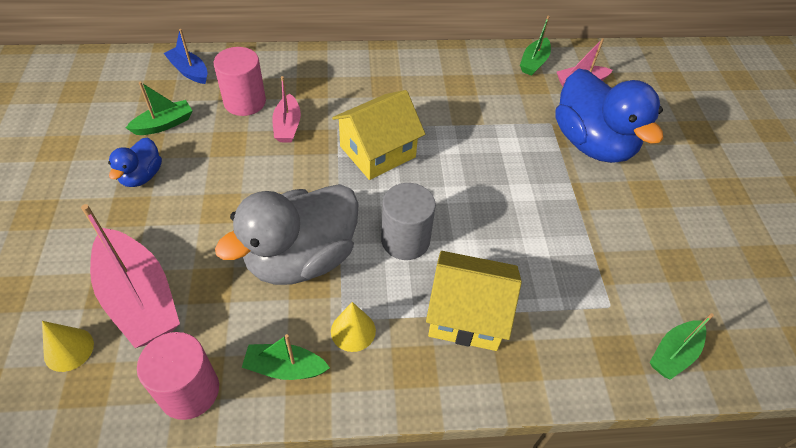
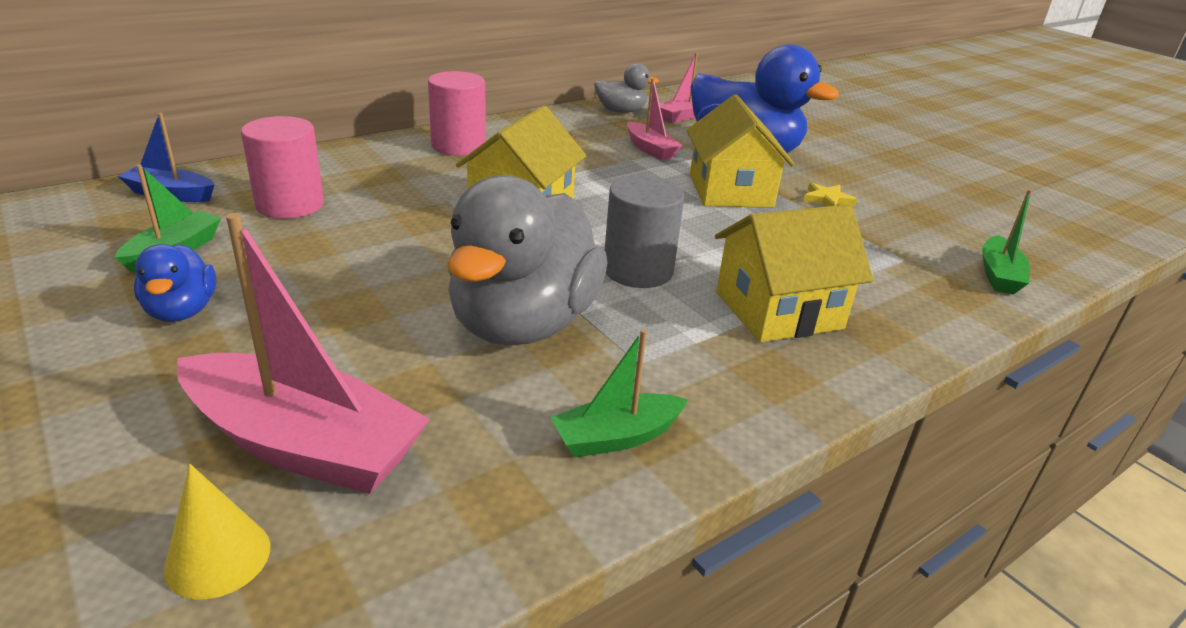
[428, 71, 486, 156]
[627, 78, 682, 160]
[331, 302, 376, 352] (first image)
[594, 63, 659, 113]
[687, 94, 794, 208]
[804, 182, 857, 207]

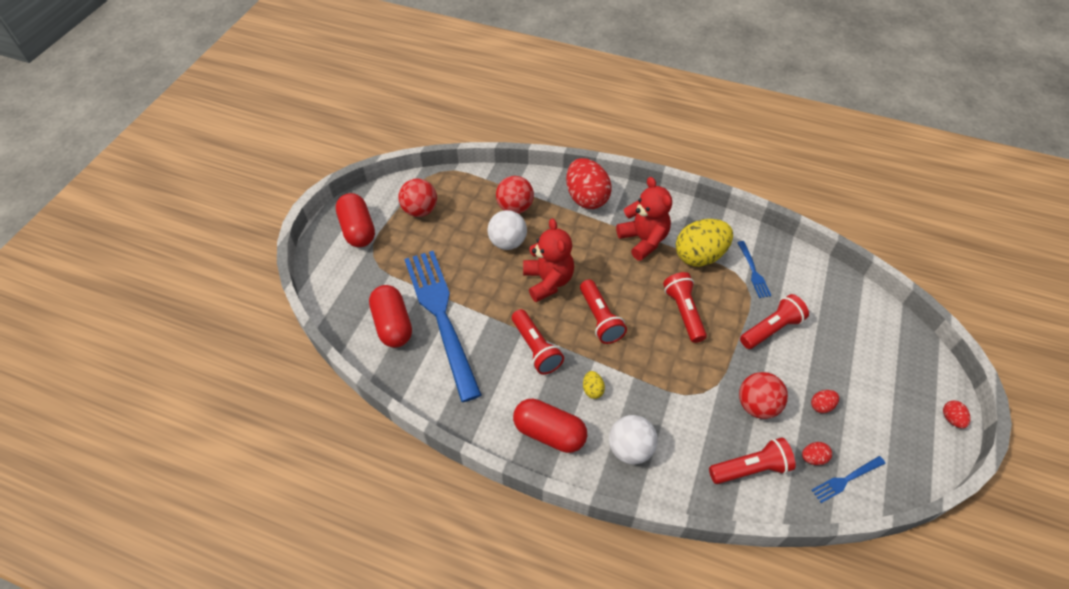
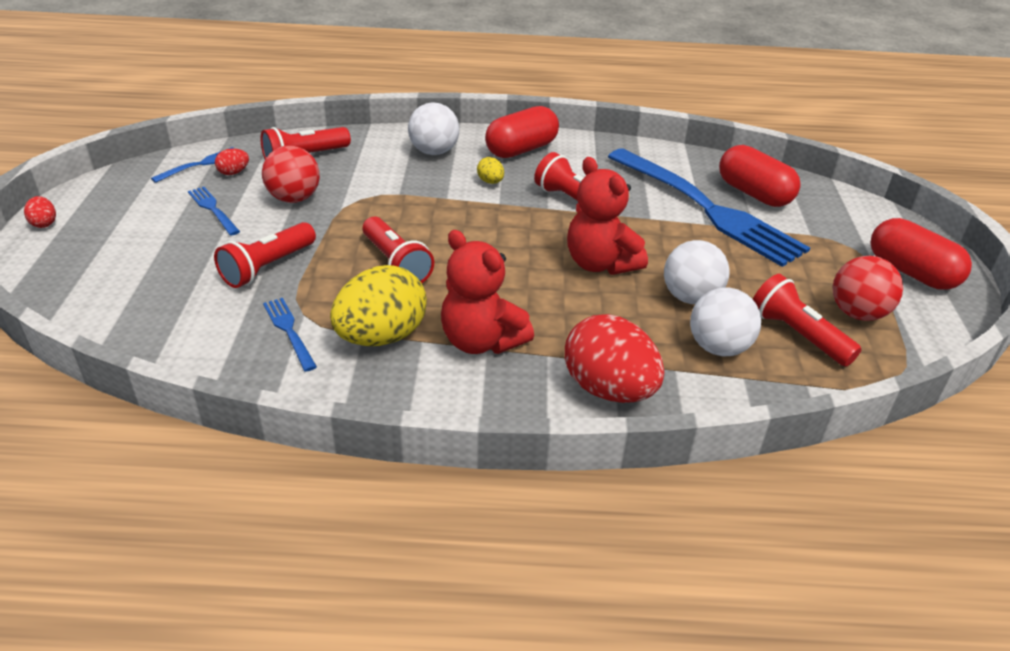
[690, 288, 761, 356]
[485, 106, 559, 158]
[753, 274, 862, 367]
[188, 187, 240, 235]

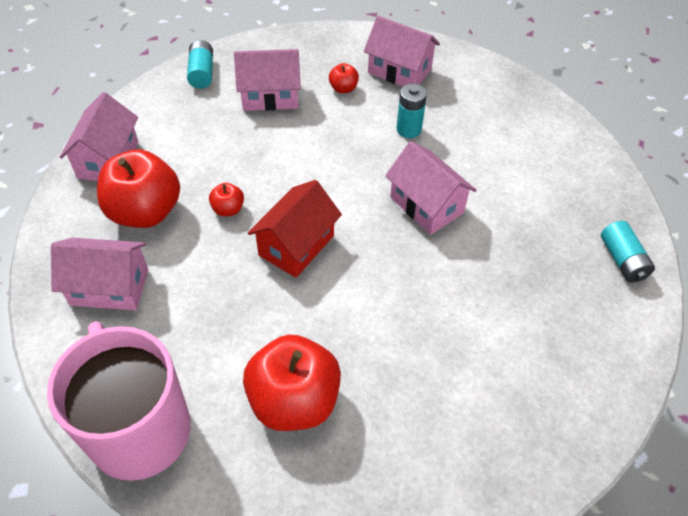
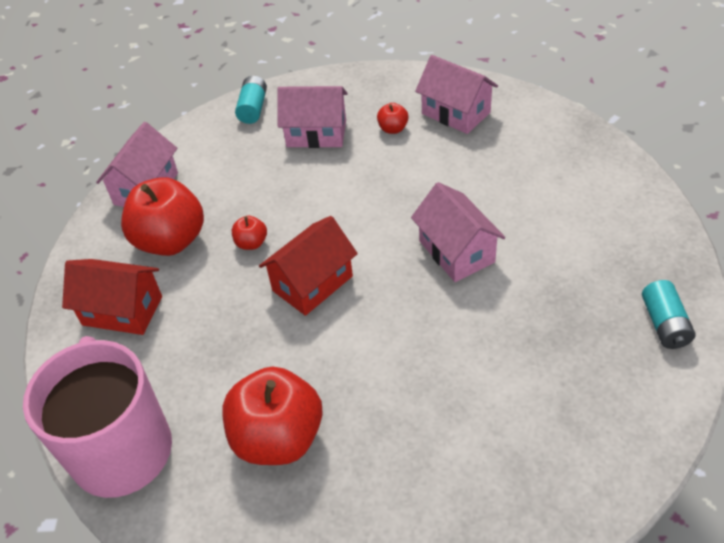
[62, 259, 162, 335]
[397, 84, 427, 138] (first image)

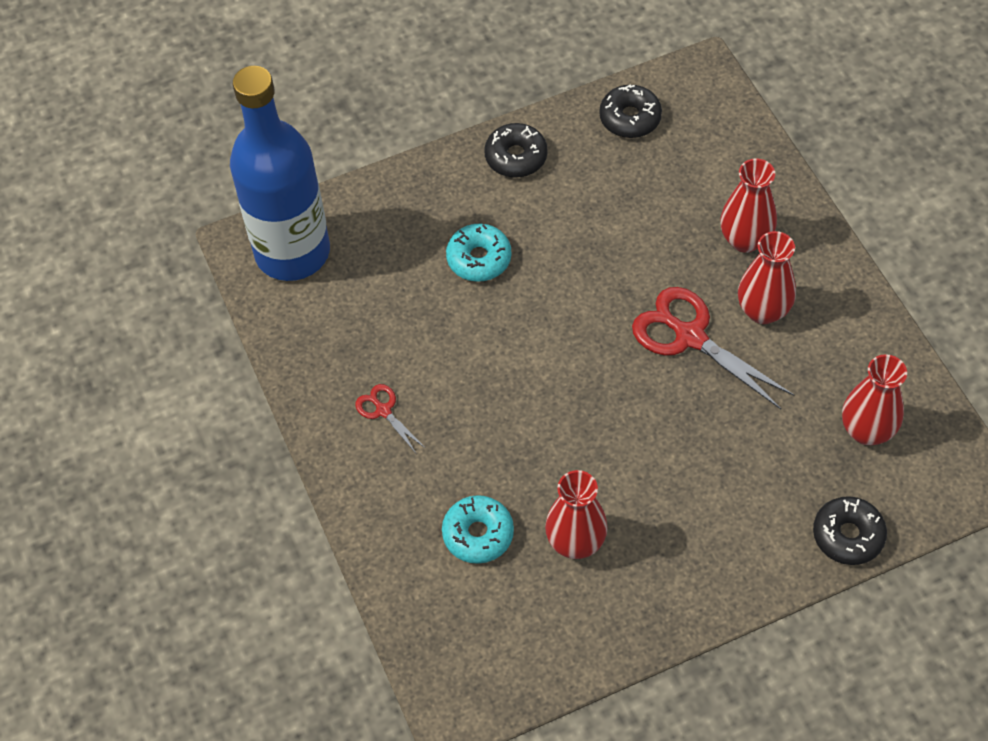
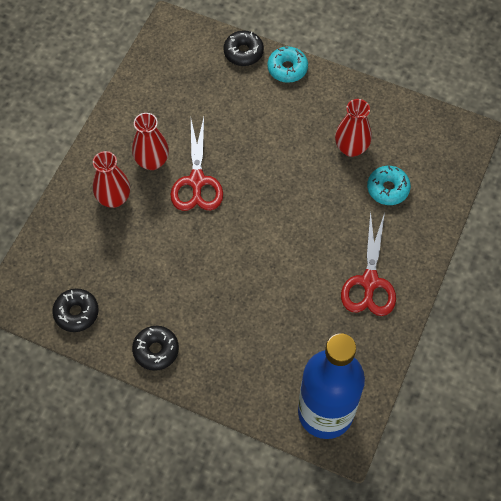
[341, 210, 396, 316]
[267, 46, 308, 83]
[842, 354, 907, 445] (first image)

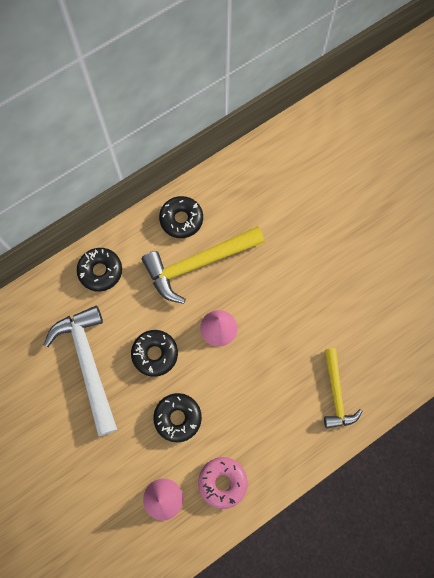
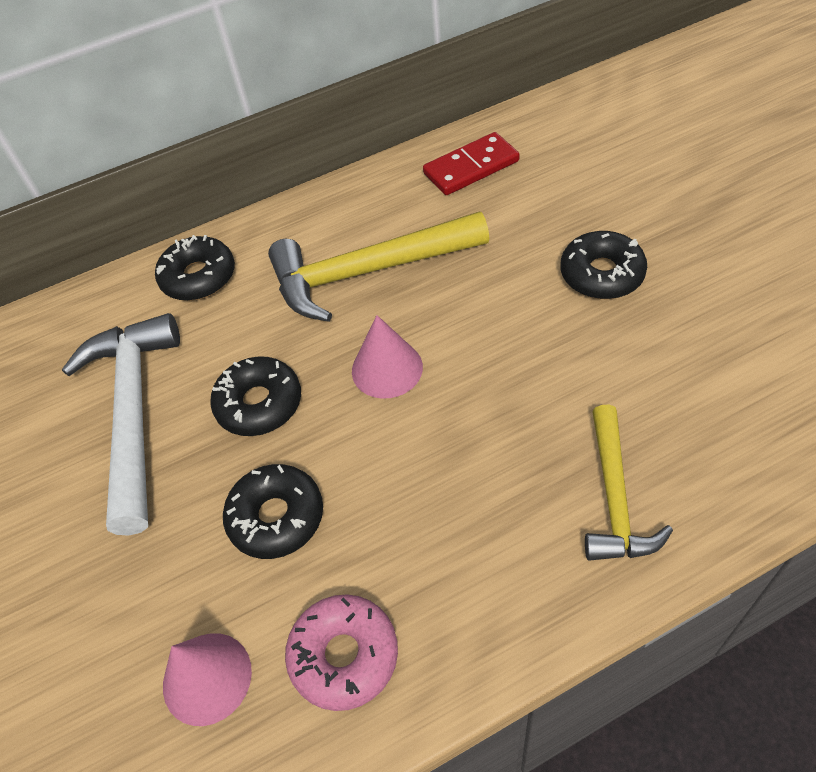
[561, 231, 647, 299]
[423, 132, 519, 195]

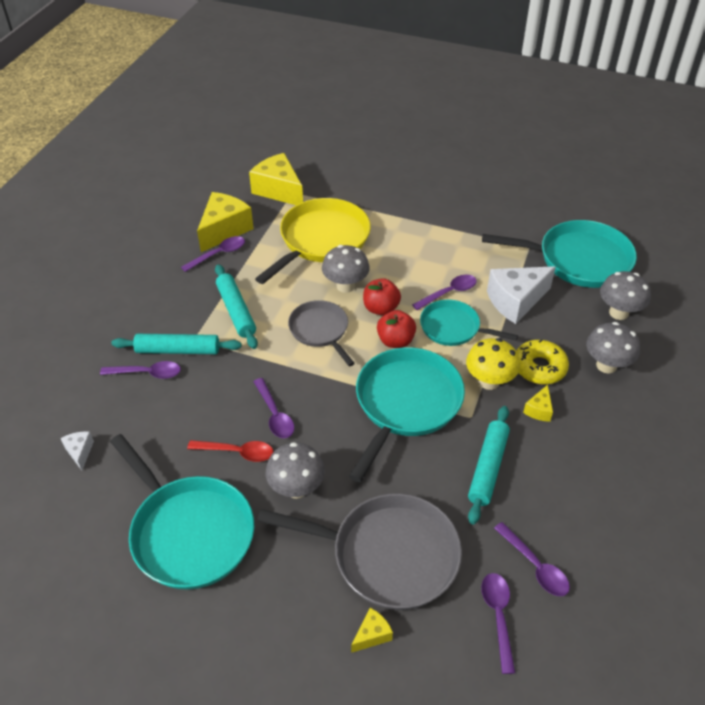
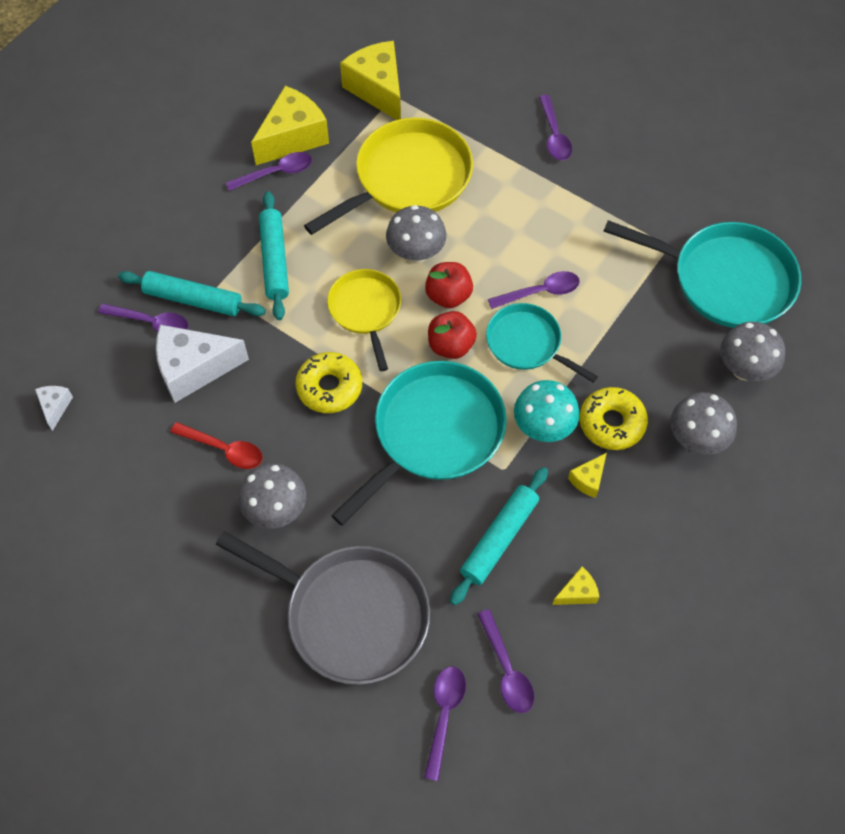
[110, 434, 254, 590] (first image)
[539, 95, 572, 160]
[327, 269, 401, 371]
[552, 567, 599, 605]
[514, 380, 580, 442]
[156, 325, 249, 403]
[296, 352, 362, 413]

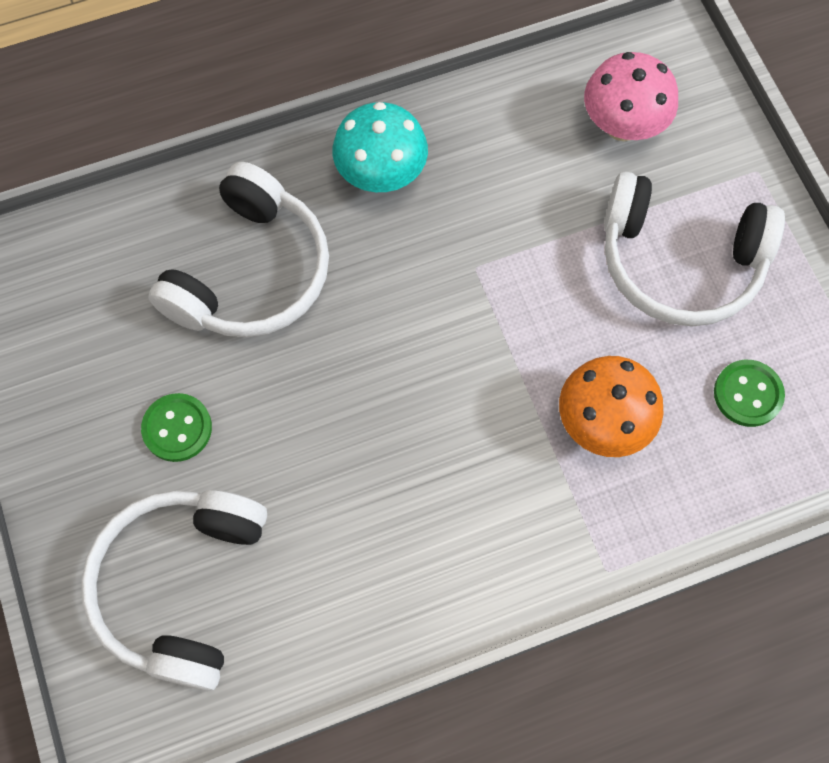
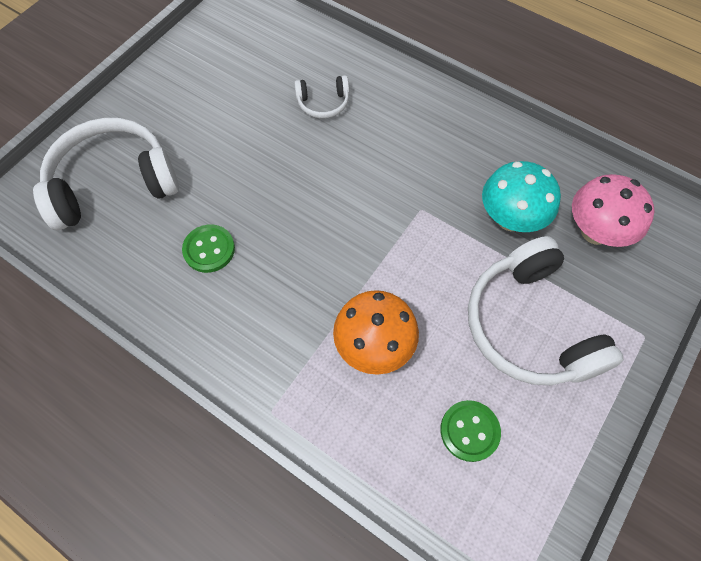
[182, 224, 235, 273]
[294, 75, 349, 118]
[482, 161, 561, 232]

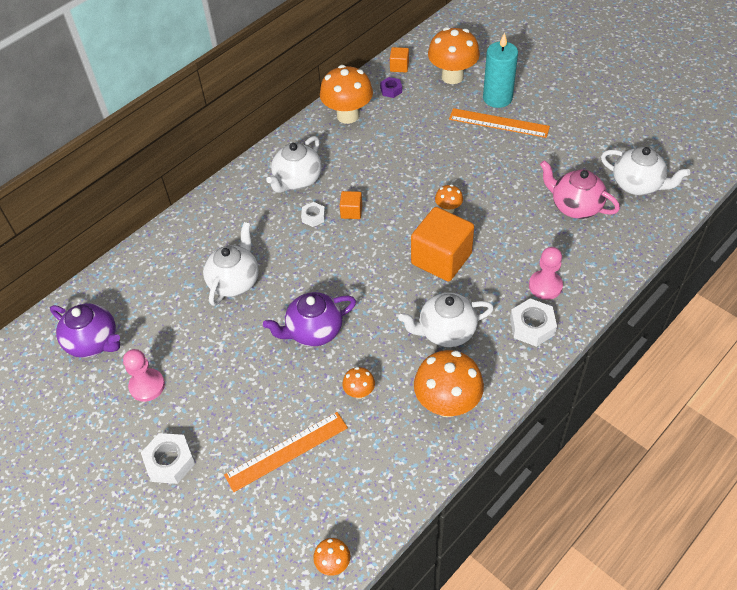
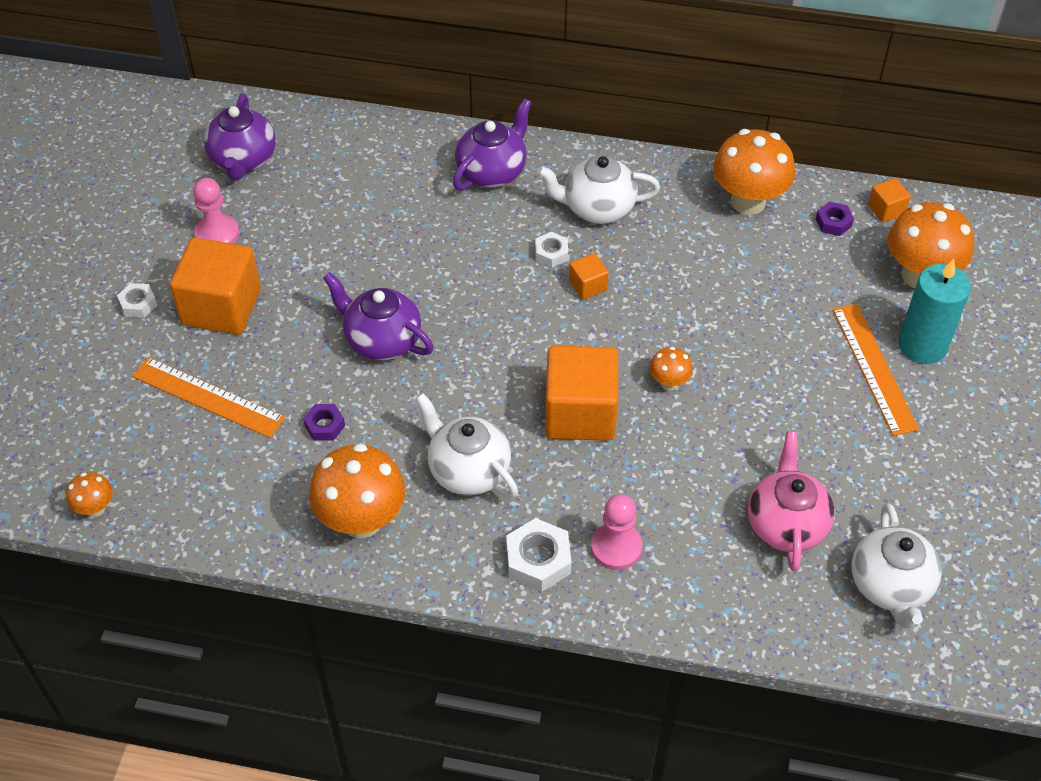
[117, 283, 157, 318]
[203, 222, 259, 306] (first image)
[303, 404, 345, 441]
[170, 237, 261, 335]
[453, 98, 532, 191]

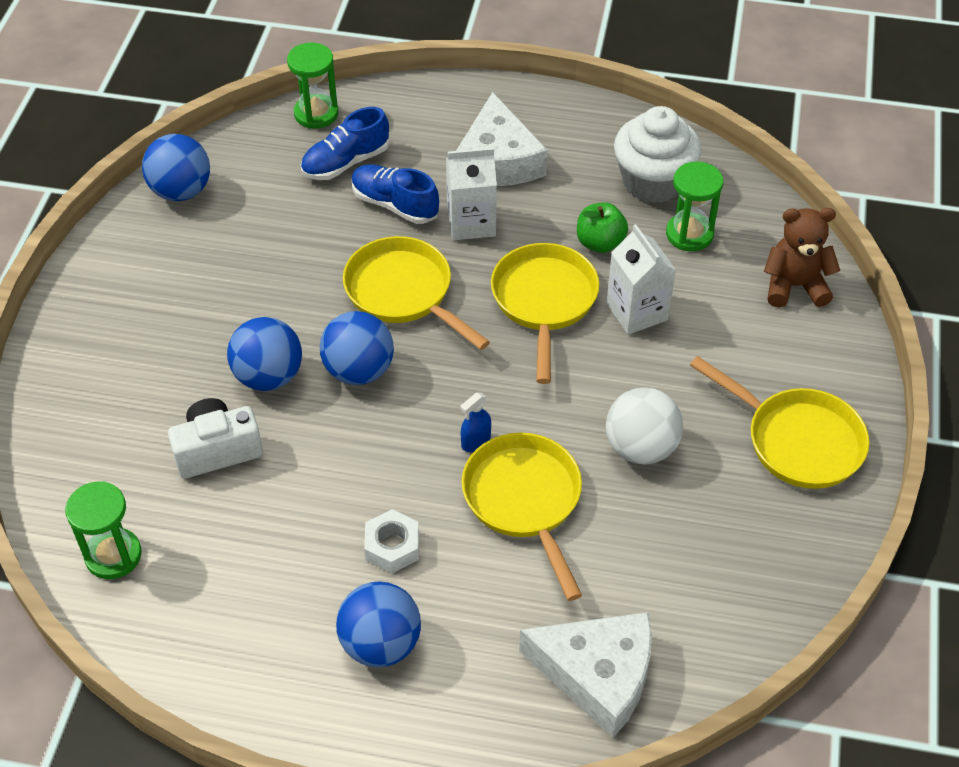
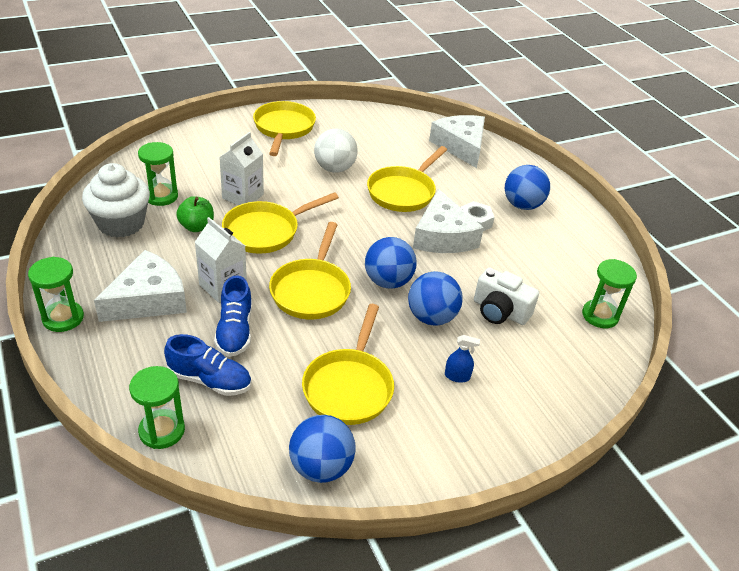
[445, 335, 480, 383]
[764, 208, 840, 308] (first image)
[28, 257, 84, 332]
[302, 304, 394, 425]
[413, 189, 484, 253]

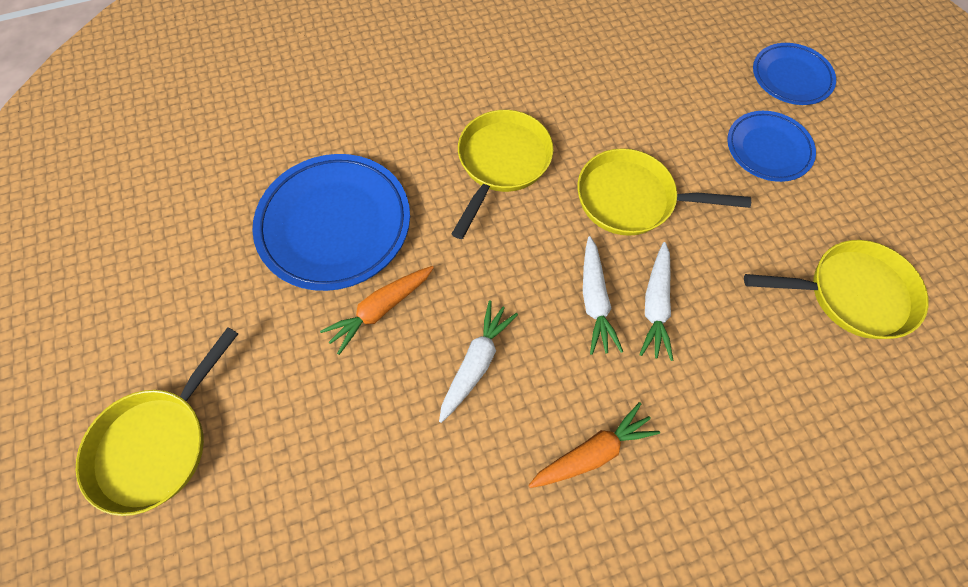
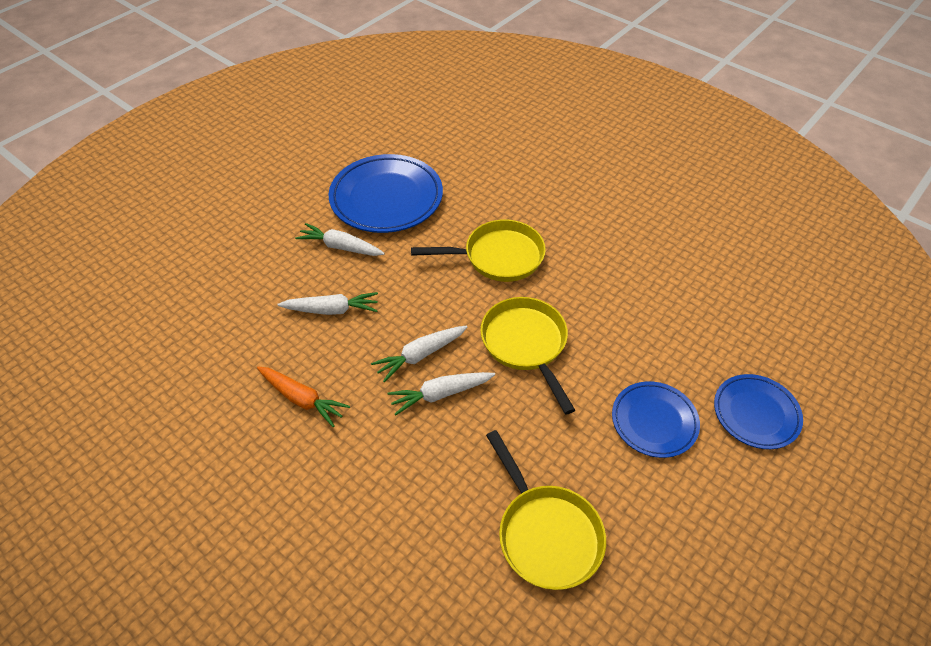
[76, 327, 238, 516] (first image)
[295, 223, 385, 256]

